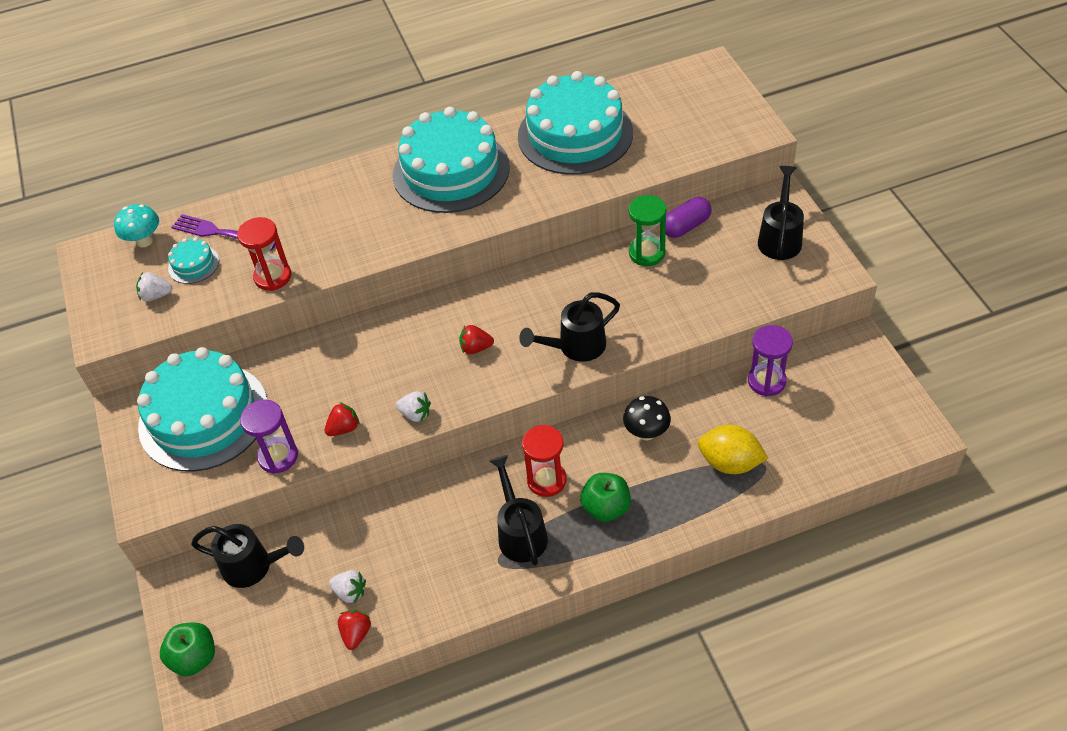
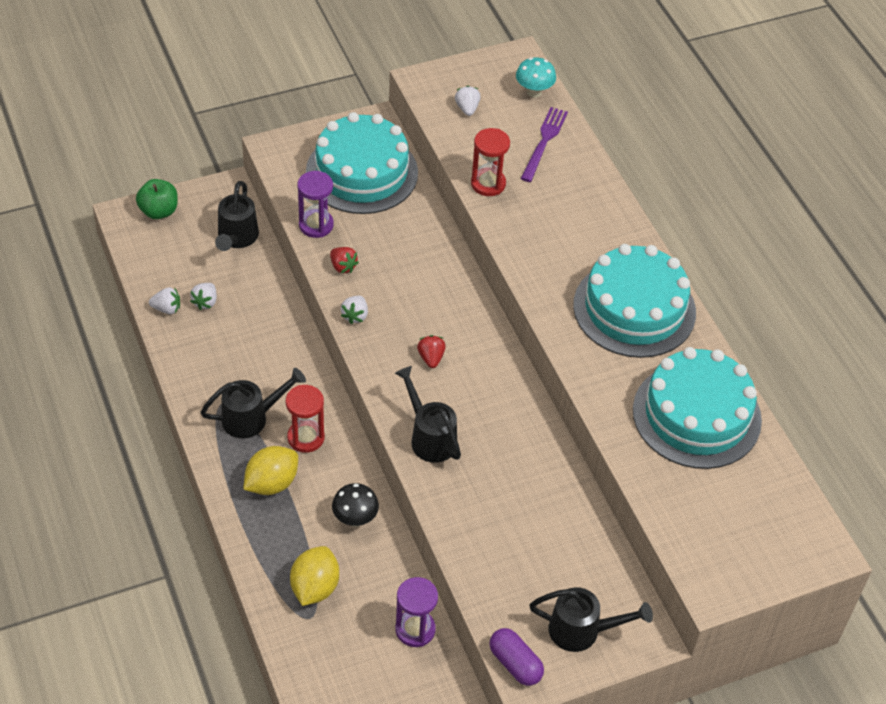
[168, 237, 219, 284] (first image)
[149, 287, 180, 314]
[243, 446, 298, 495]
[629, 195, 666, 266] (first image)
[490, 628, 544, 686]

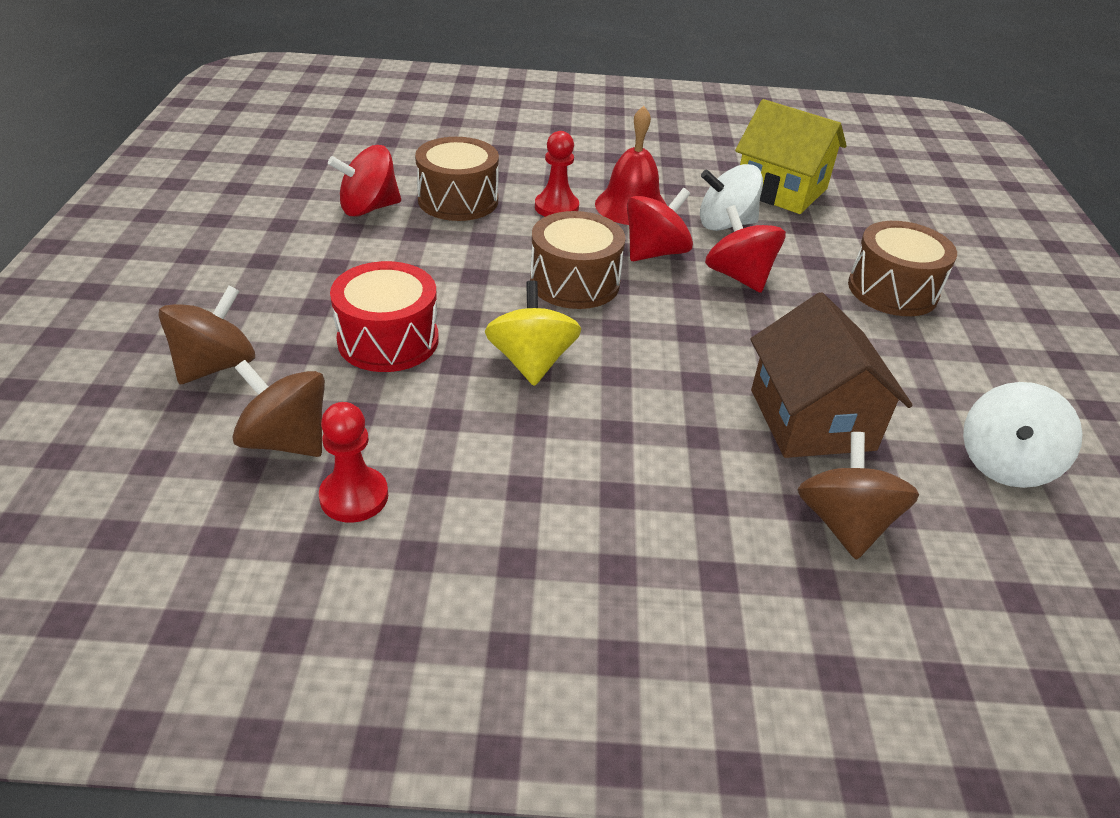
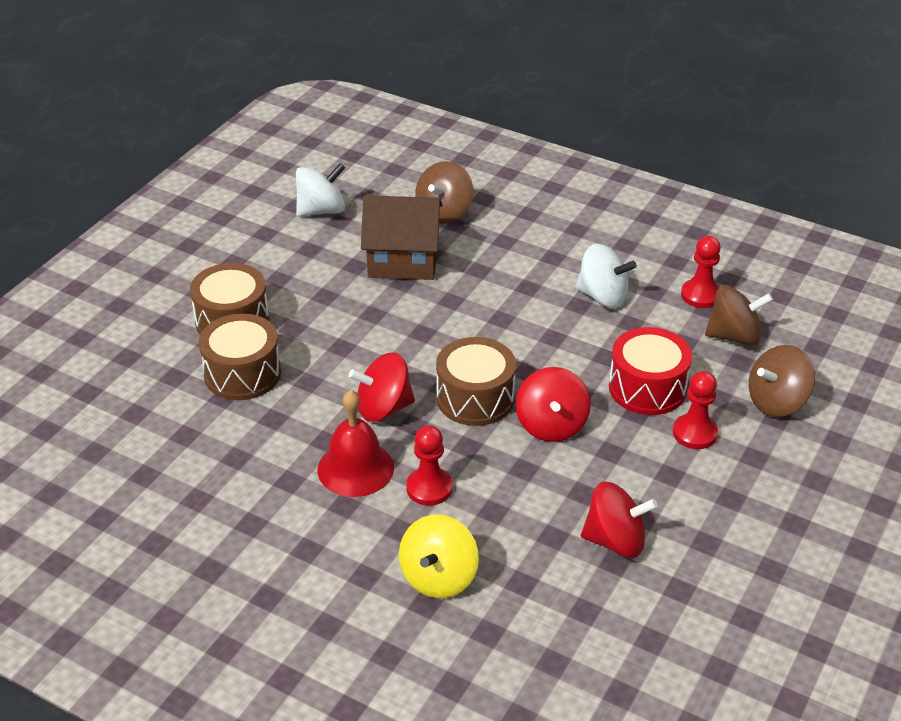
[705, 285, 773, 346]
[199, 314, 281, 400]
[399, 514, 479, 598]
[576, 244, 637, 308]
[516, 367, 591, 442]
[735, 99, 847, 214] (first image)
[361, 195, 442, 280]
[673, 371, 718, 449]

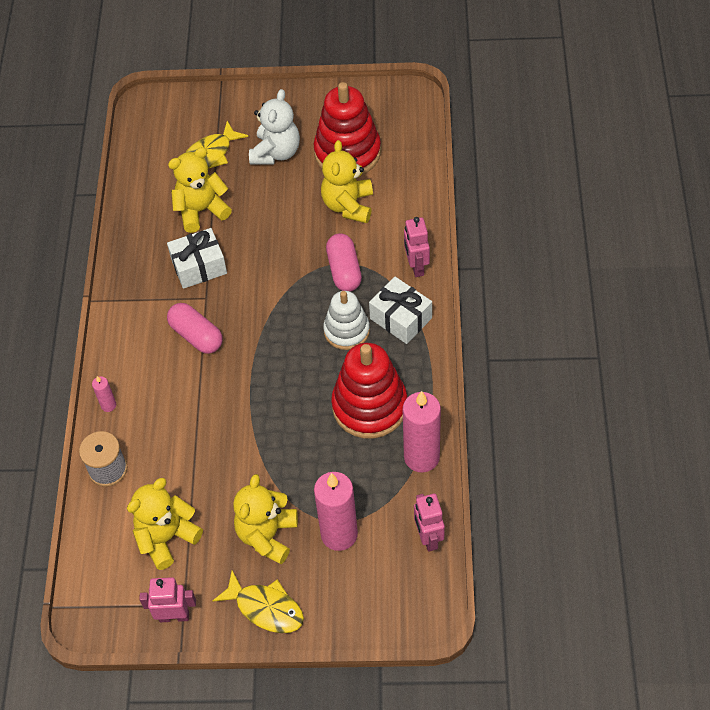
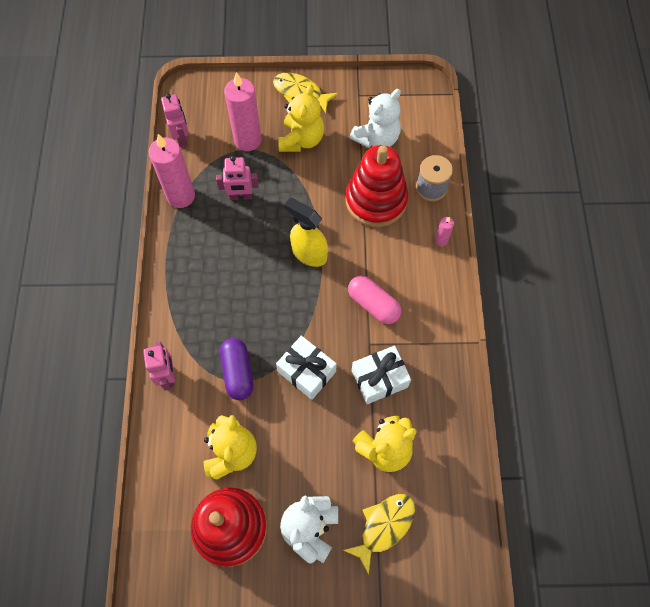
[350, 89, 401, 148]
[216, 156, 259, 200]
[323, 291, 370, 350] (first image)
[220, 338, 254, 400]
[346, 145, 408, 227]
[276, 336, 337, 400]
[284, 198, 328, 267]

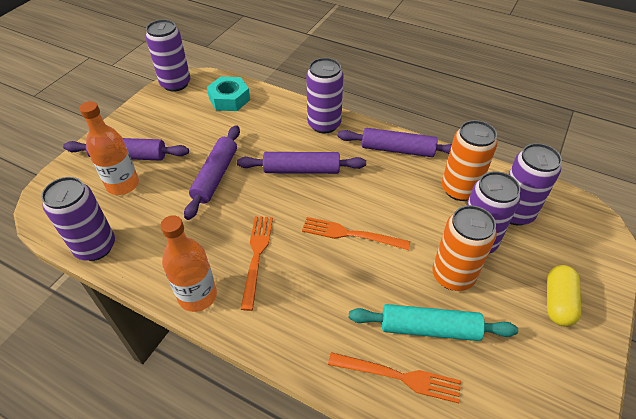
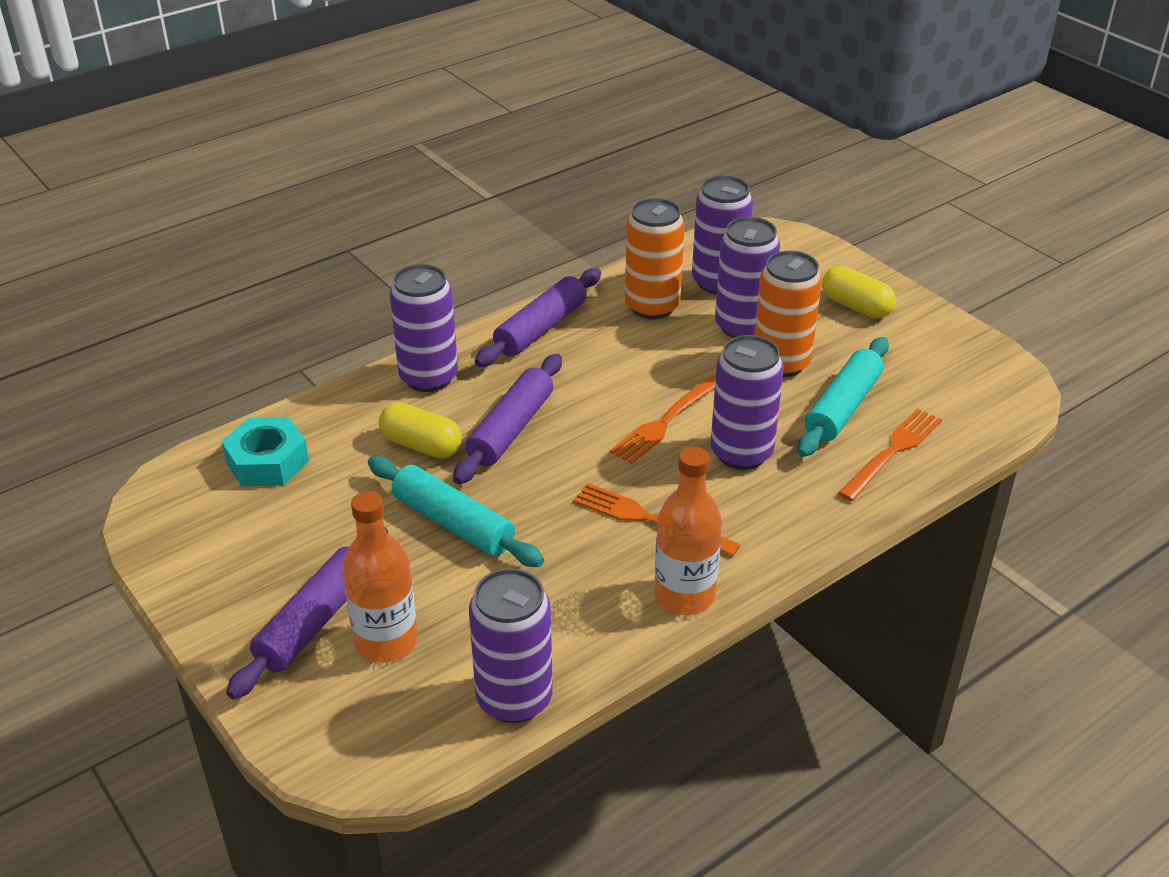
[710, 335, 784, 470]
[368, 456, 544, 567]
[379, 402, 462, 458]

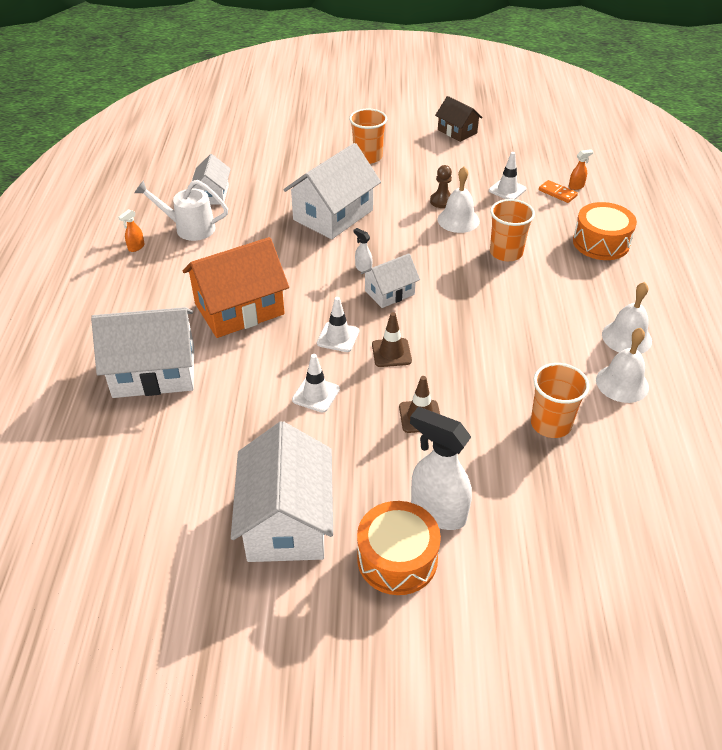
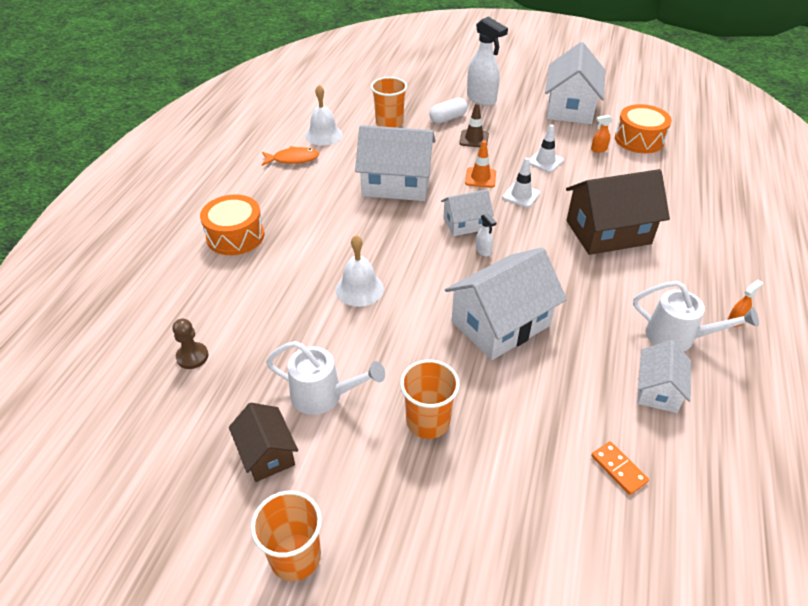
[355, 125, 436, 201]
[566, 169, 670, 255]
[615, 104, 672, 153]
[465, 140, 496, 188]
[172, 319, 209, 369]
[489, 152, 527, 199] (first image)
[251, 491, 322, 581]
[591, 441, 649, 495]
[591, 115, 613, 153]
[262, 146, 319, 166]
[266, 341, 385, 415]
[429, 97, 468, 123]

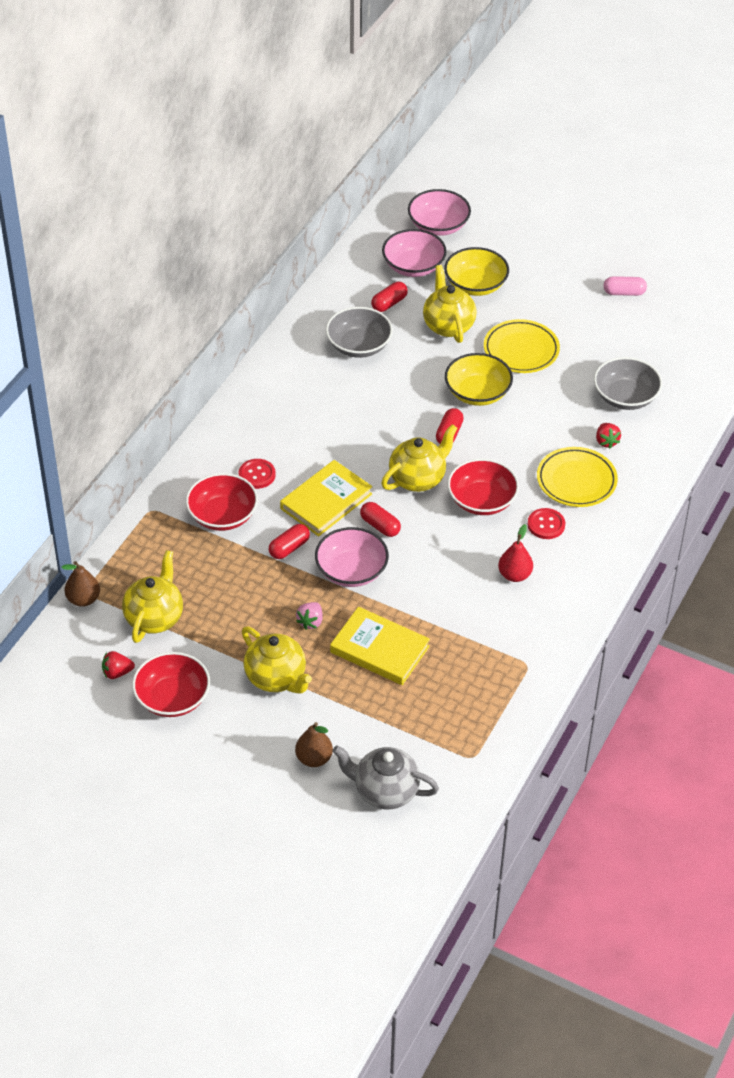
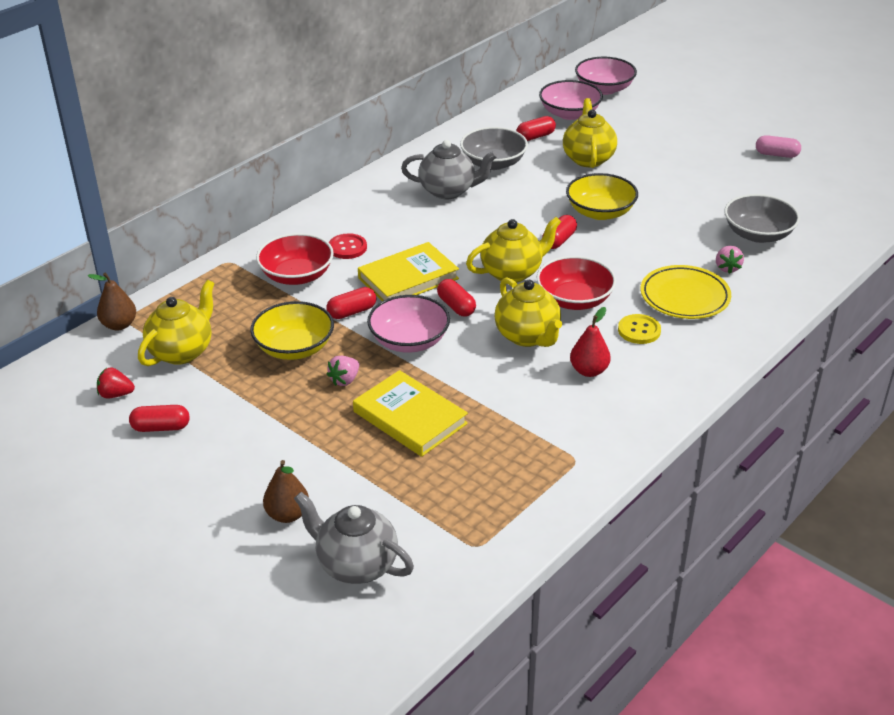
[129, 405, 190, 432]
[494, 277, 562, 347]
[250, 301, 334, 360]
[484, 319, 560, 373] (first image)
[618, 314, 661, 344]
[716, 246, 744, 274]
[401, 140, 497, 199]

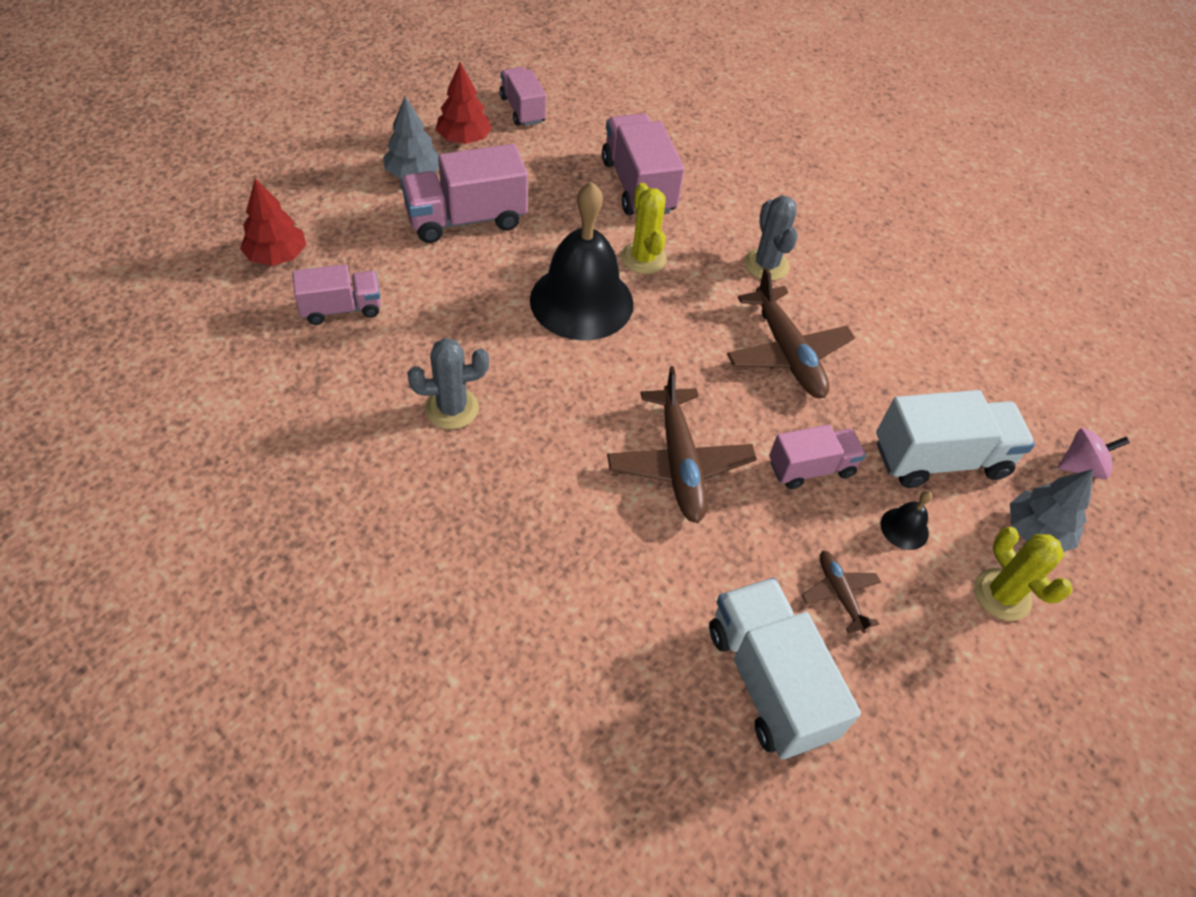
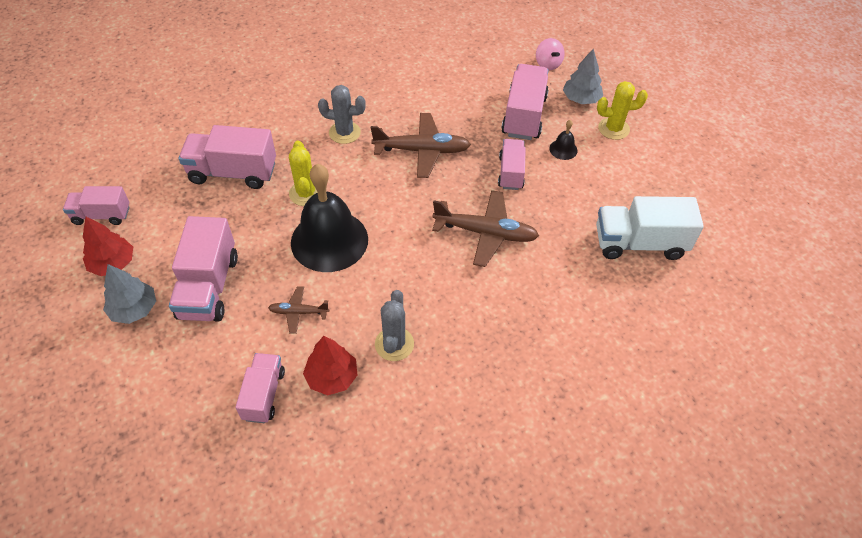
[303, 336, 357, 395]
[289, 140, 318, 206]
[268, 286, 329, 334]
[501, 64, 549, 140]
[536, 38, 565, 70]

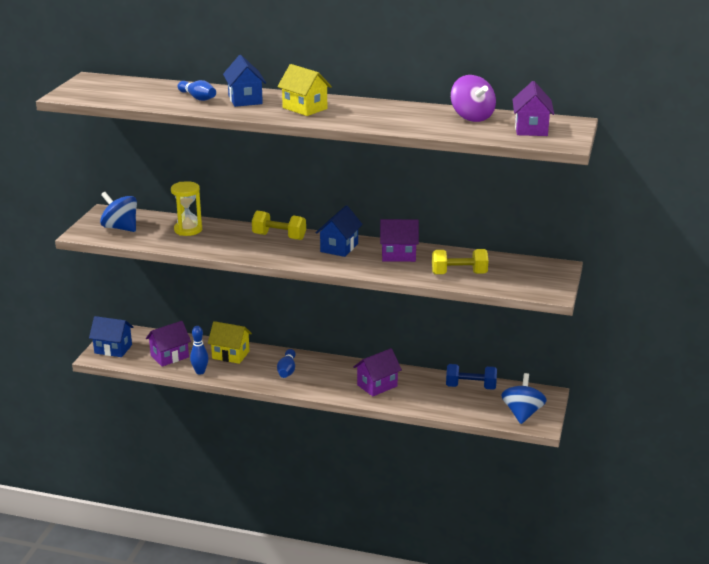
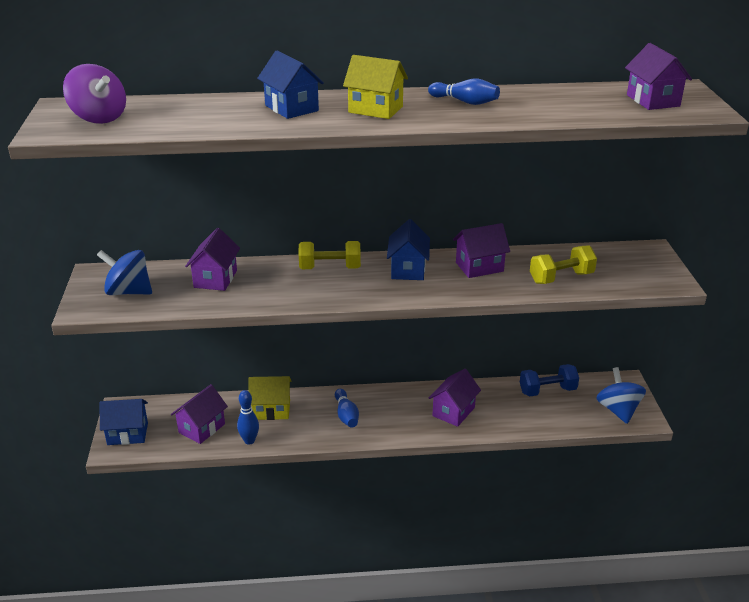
[185, 228, 240, 291]
[428, 78, 500, 105]
[63, 64, 126, 124]

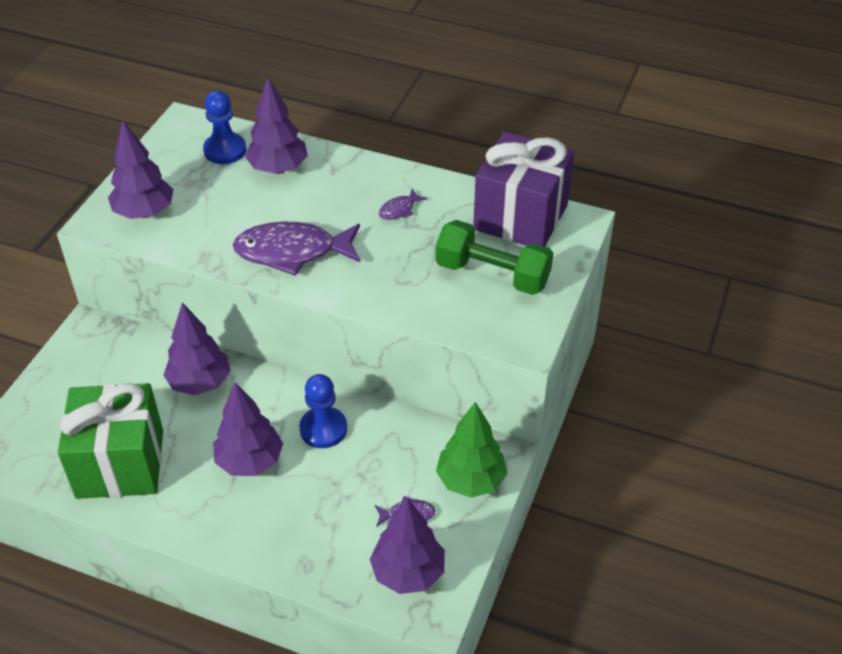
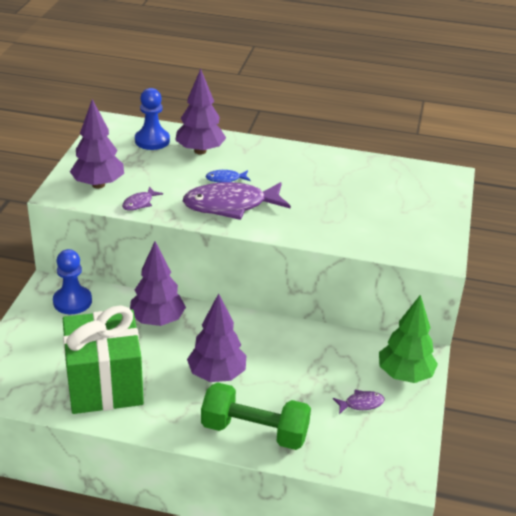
[53, 249, 92, 314]
[370, 497, 445, 594] (first image)
[122, 187, 163, 211]
[201, 382, 311, 450]
[473, 132, 574, 246] (first image)
[206, 170, 250, 183]

